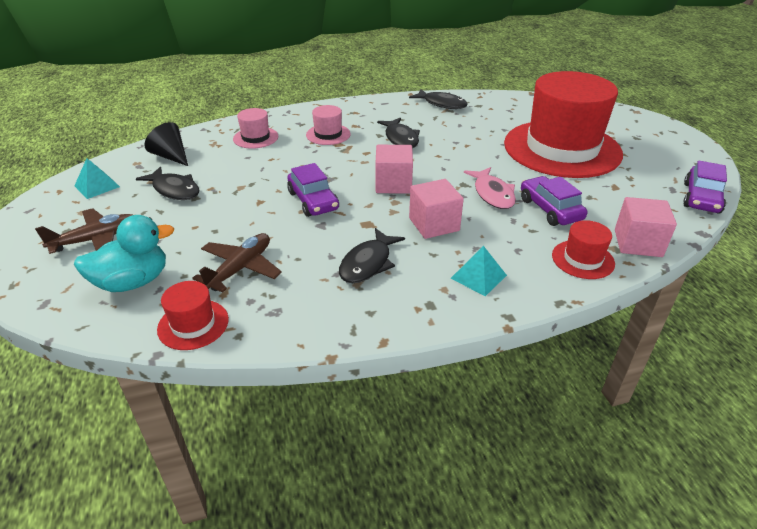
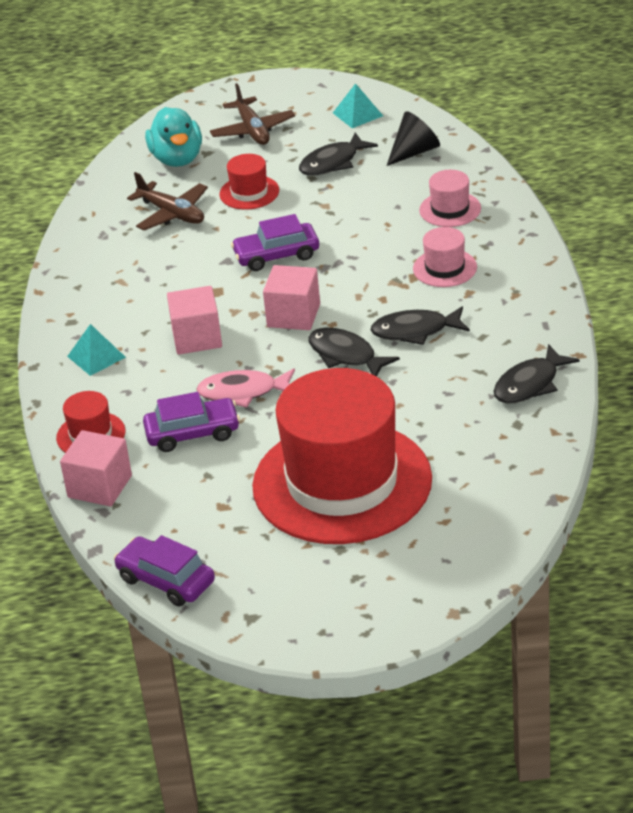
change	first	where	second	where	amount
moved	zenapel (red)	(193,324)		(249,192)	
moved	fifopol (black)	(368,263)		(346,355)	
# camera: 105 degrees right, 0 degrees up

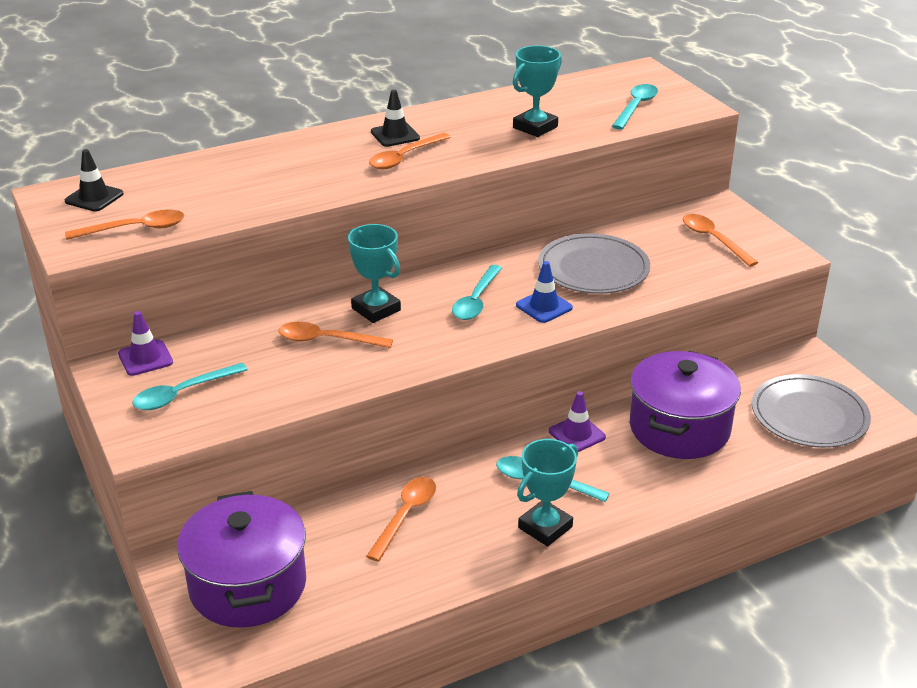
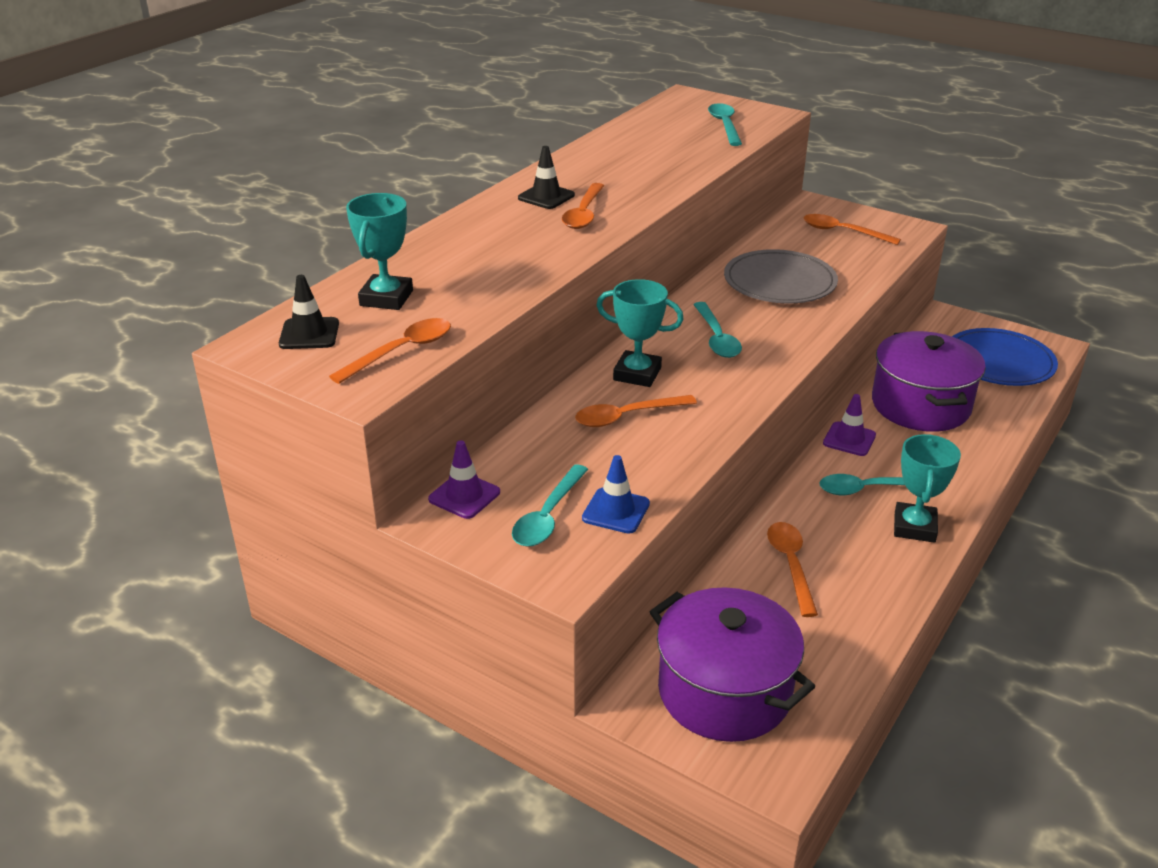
change	first	where	second	where	amount
moved	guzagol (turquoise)	(535,127)		(386,298)	
moved	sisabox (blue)	(544,306)		(616,511)	
recoloured	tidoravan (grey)	(809,415)	tidoravan (blue)	(999,362)	
# camera: 30 degrees left, 0 degrees up

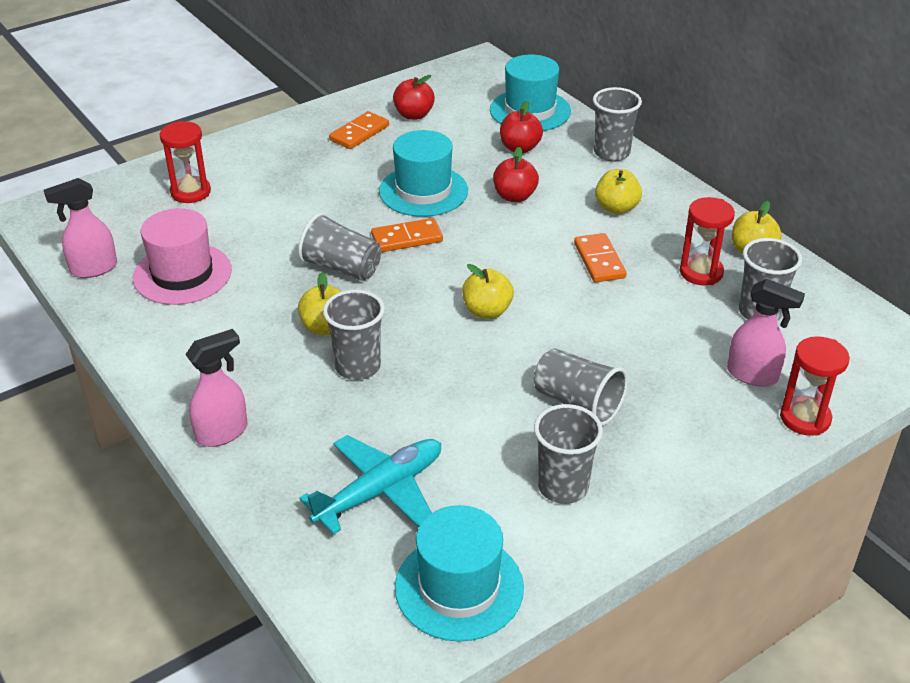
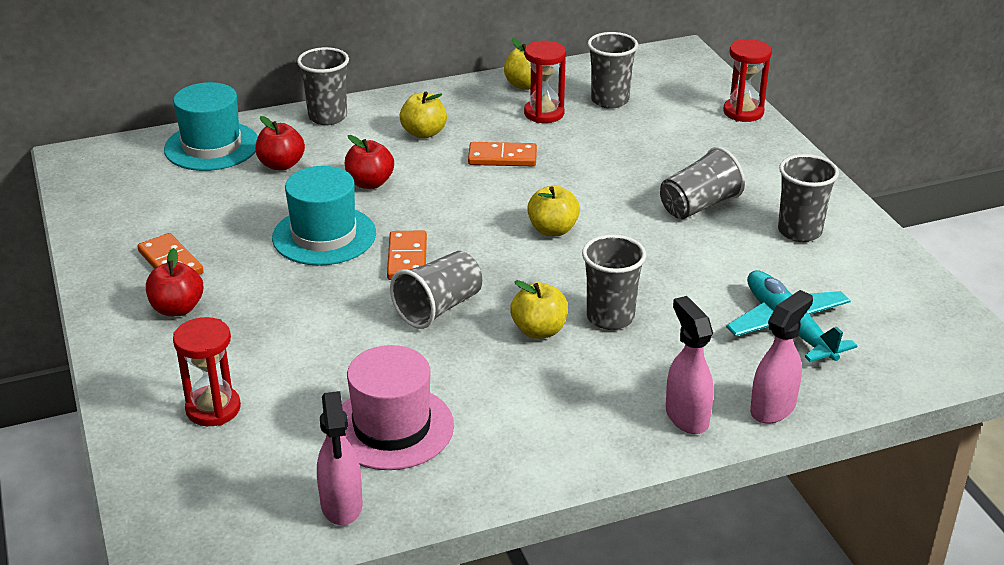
change	first	where	second	where	amount
moved	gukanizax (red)	(414,115)		(177,309)	
moved	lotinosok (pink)	(753,375)		(773,408)	
removed	zenapel (turquoise)	(459,587)			
# camera: 75 degrees left, 5 degrees down

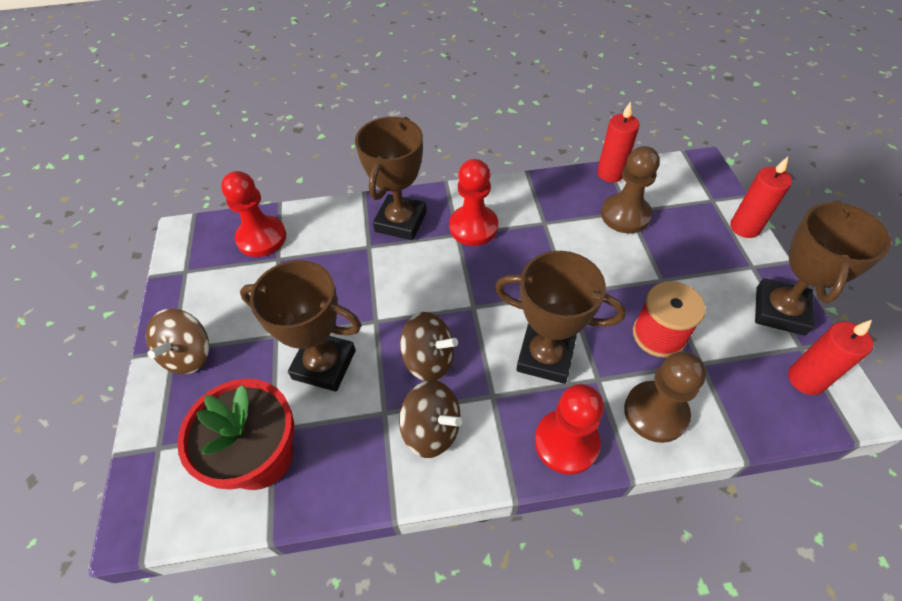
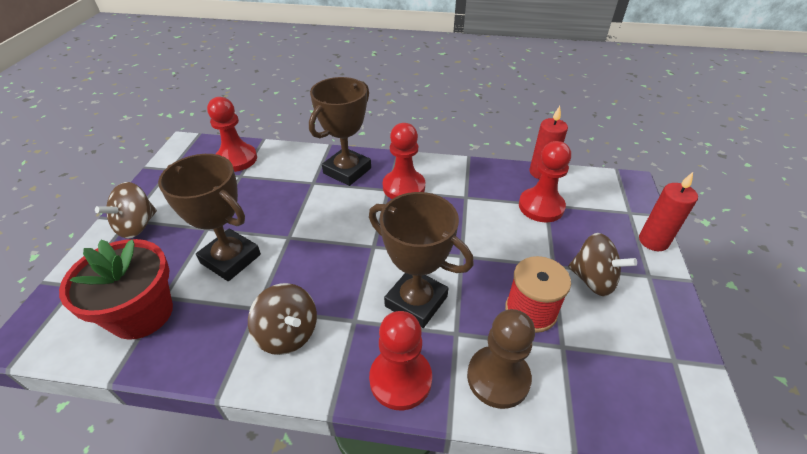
change	first	where	second	where	amount
recoloured	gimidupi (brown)	(625,215)	gimidupi (red)	(541,206)	
moved	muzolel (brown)	(429,360)		(593,280)	
removed	guzagol (brown)	(780,311)			
removed	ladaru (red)	(806,379)			
# camera: 15 degrees right, 10 degrees down

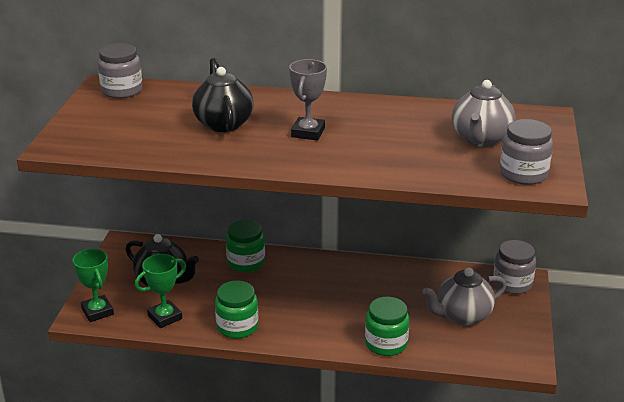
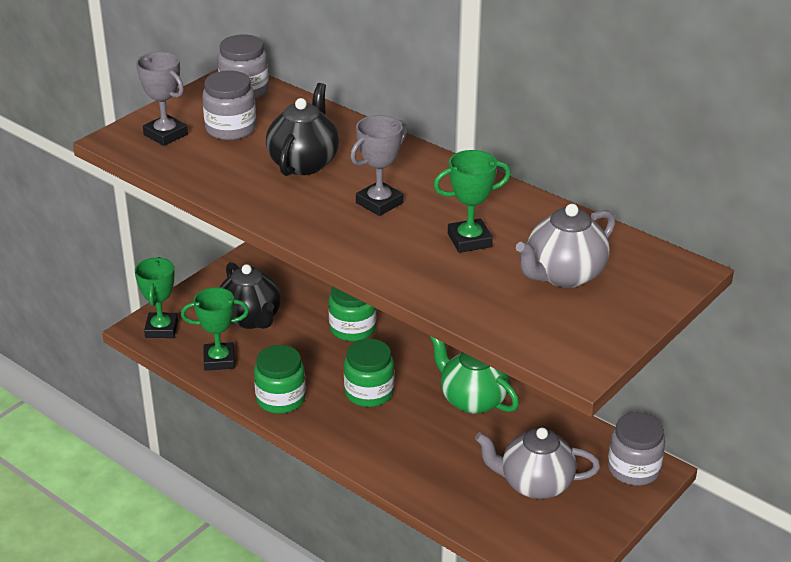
change	first	where	second	where	amount
added			guzagol (grey)	(165,134)	
moved	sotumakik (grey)	(523,174)		(231,129)	
moved	sotumakik (green)	(386,343)		(369,392)	
added			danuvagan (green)	(472,400)	
added			guzagol (green)	(469,240)	
# camera: 30 degrees right, 5 degrees up

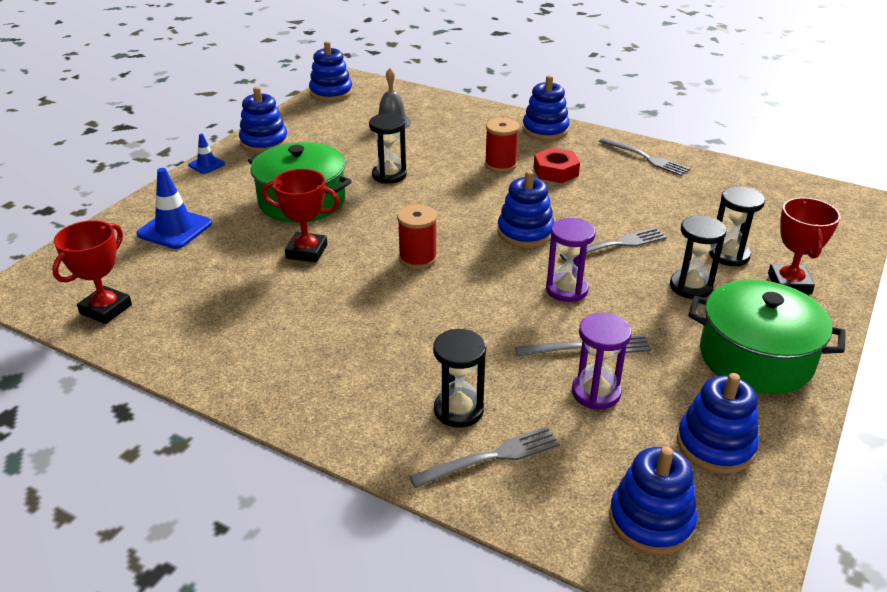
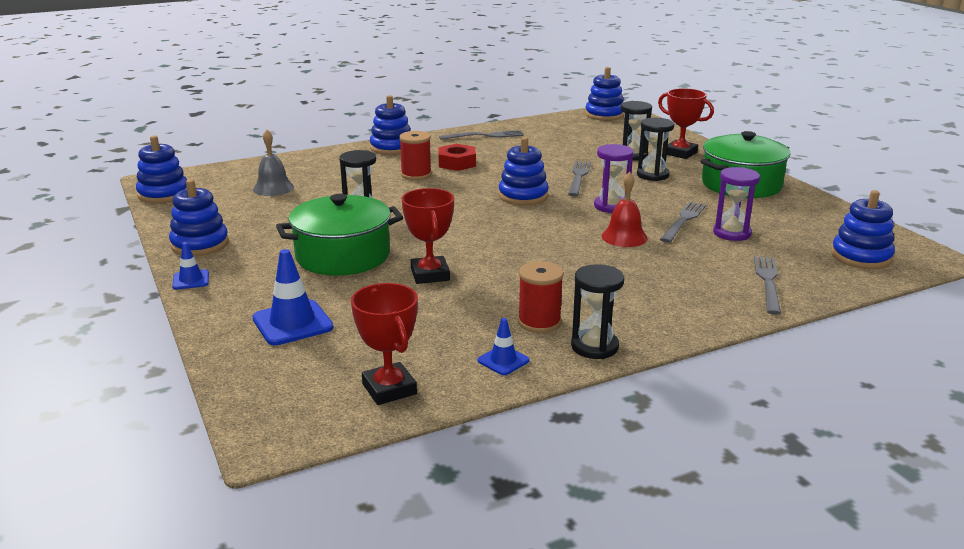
change	first	where	second	where	amount
turned	guzagol (red)	(306,251)		(430,275)	60 degrees counterclockwise
added			sisabox (blue)	(503,360)	
moved	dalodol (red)	(418,258)		(539,322)	
moved	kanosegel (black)	(458,410)		(594,347)	
moved	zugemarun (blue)	(715,445)		(604,115)	
added			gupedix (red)	(624,237)	
# camera: 55 degrees left, 10 degrees down

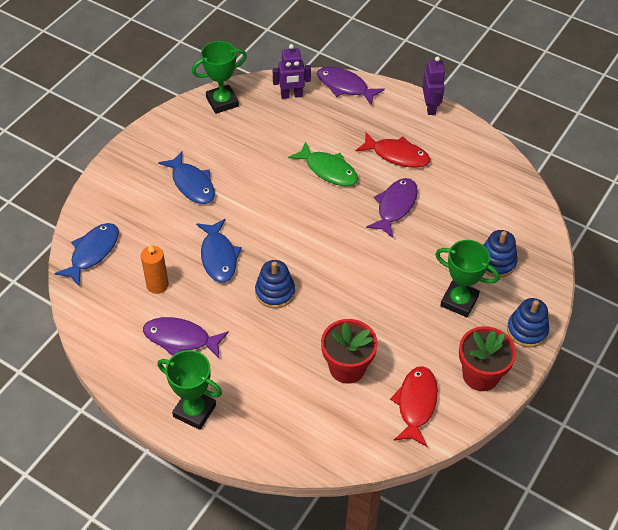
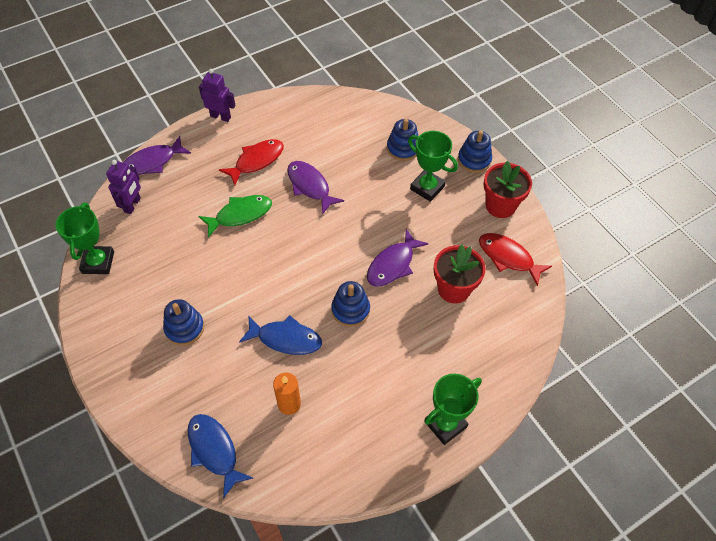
change	first	where	second	where	amount
replaced	fifopol (blue)	(192,184)	zugemarun (blue)	(184,328)	
moved	fifopol (purple)	(180,339)		(392,265)	
turned	guzagol (green)	(459,301)		(427,188)	75 degrees clockwise
# camera: 65 degrees left, 5 degrees up

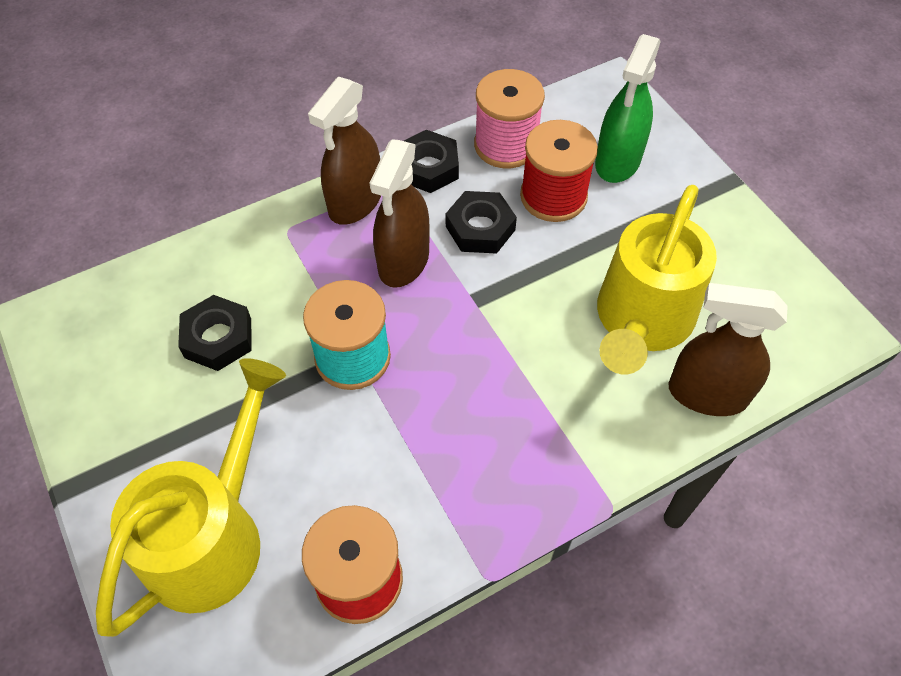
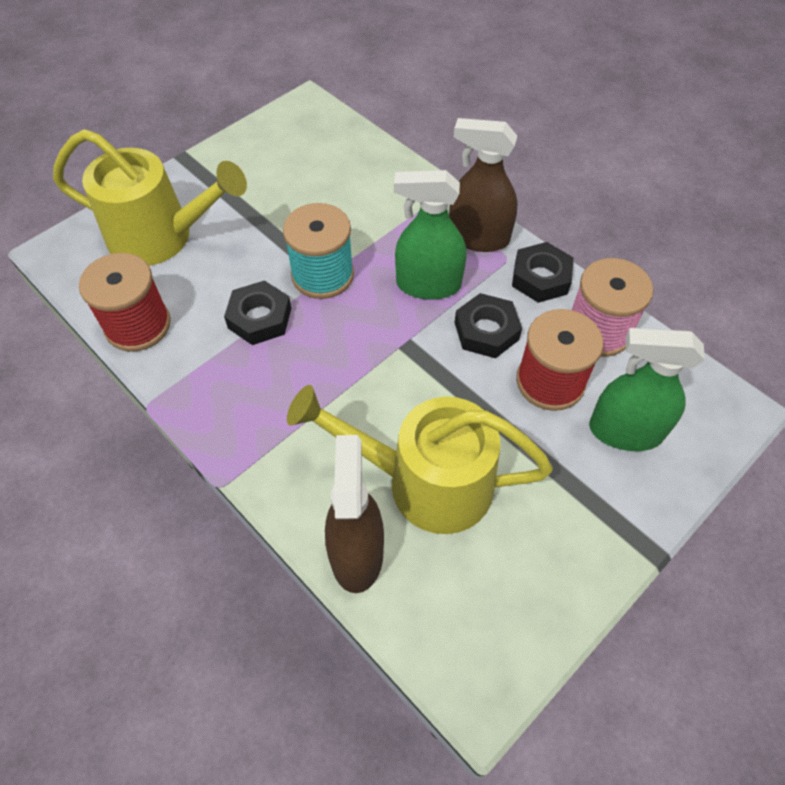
change	first	where	second	where	amount
moved	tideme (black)	(218,338)		(260,318)	
recoloured	lotinosok (brown)	(403,261)	lotinosok (green)	(428,284)	
# camera: 75 degrees right, 0 degrees up

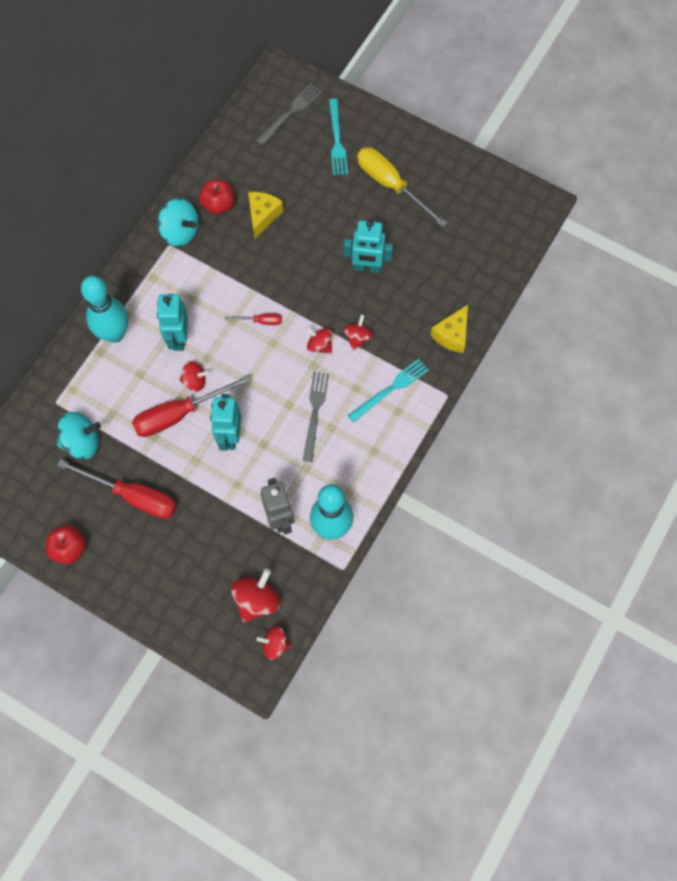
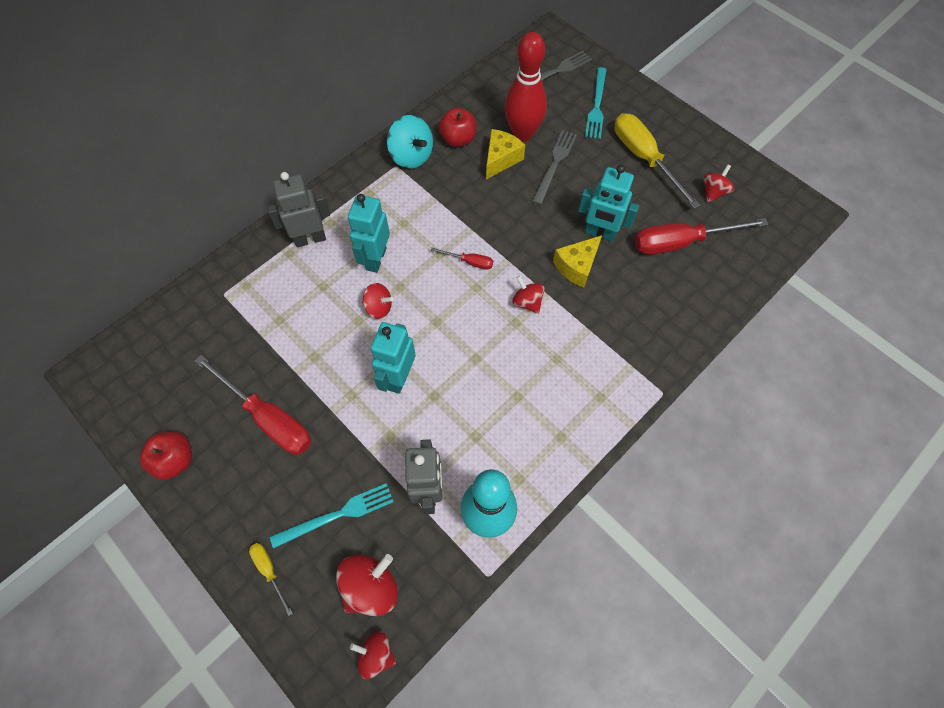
change	first	where	second	where	amount
added			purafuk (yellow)	(269,571)	
replaced	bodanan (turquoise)	(114,333)	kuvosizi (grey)	(310,239)	
moved	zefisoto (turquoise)	(390,389)		(337,515)	
added			bodanan (red)	(522,134)	
moved	zefisoto (grey)	(315,412)		(554,164)	
moved	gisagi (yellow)	(452,335)		(577,266)	
moved	purafuk (red)	(179,414)		(681,242)	
moved	muzolel (red)	(357,337)		(713,192)	
removed	muzolel (turquoise)	(82,442)			
# camera: 15 degrees right, 5 degrees down

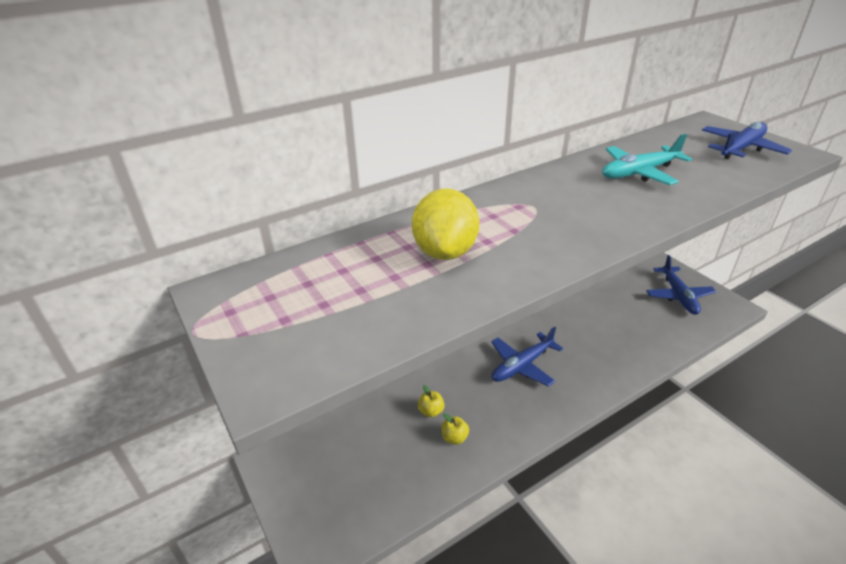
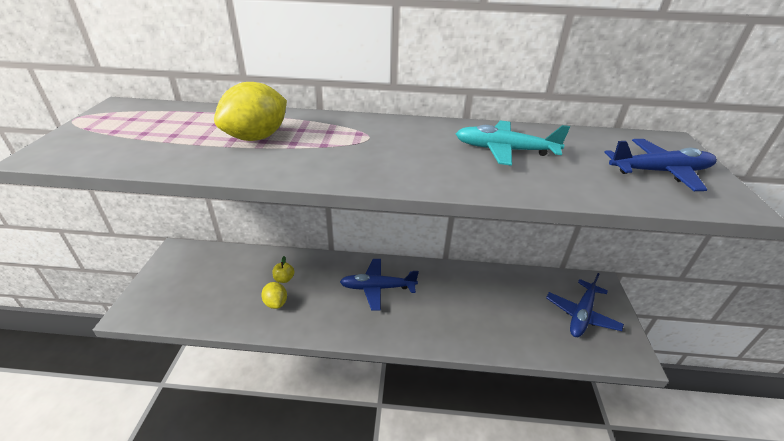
change	first	where	second	where	amount
replaced	gukanizax (yellow)	(454,438)	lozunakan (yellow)	(276,303)	
# camera: 35 degrees right, 0 degrees up

